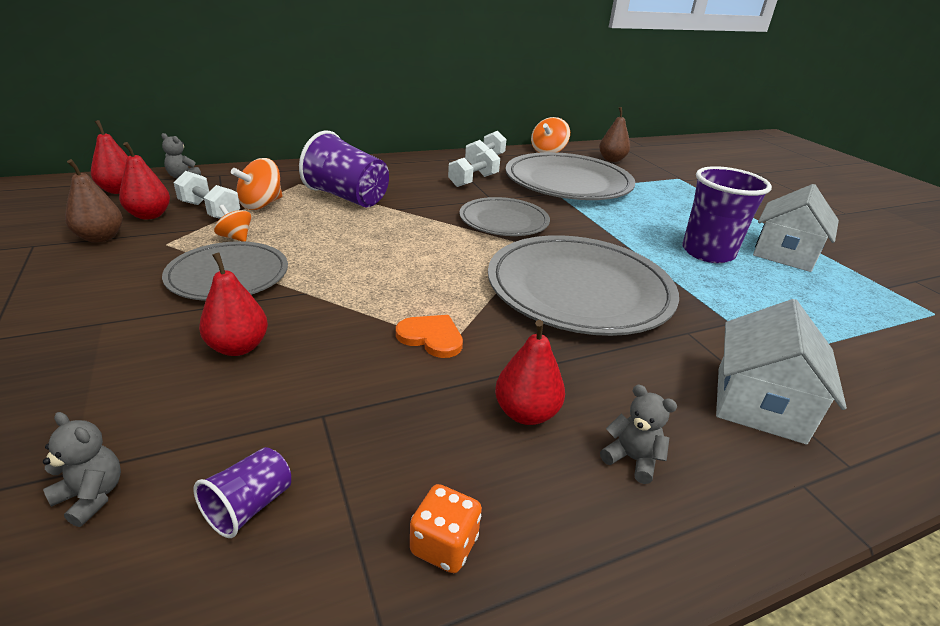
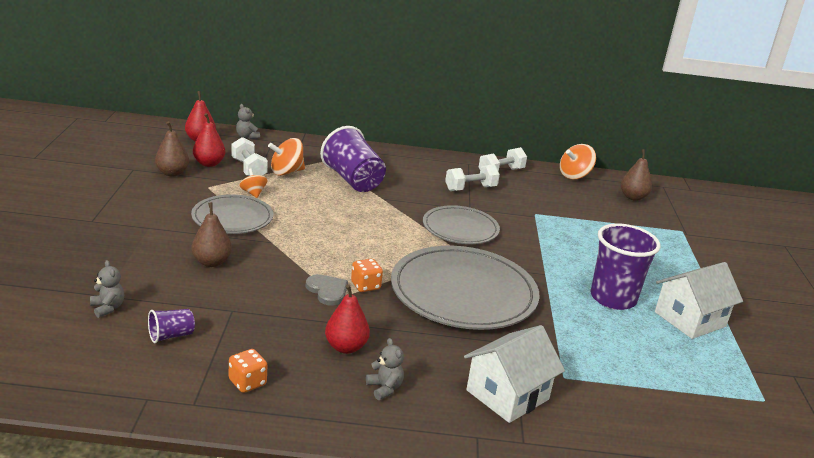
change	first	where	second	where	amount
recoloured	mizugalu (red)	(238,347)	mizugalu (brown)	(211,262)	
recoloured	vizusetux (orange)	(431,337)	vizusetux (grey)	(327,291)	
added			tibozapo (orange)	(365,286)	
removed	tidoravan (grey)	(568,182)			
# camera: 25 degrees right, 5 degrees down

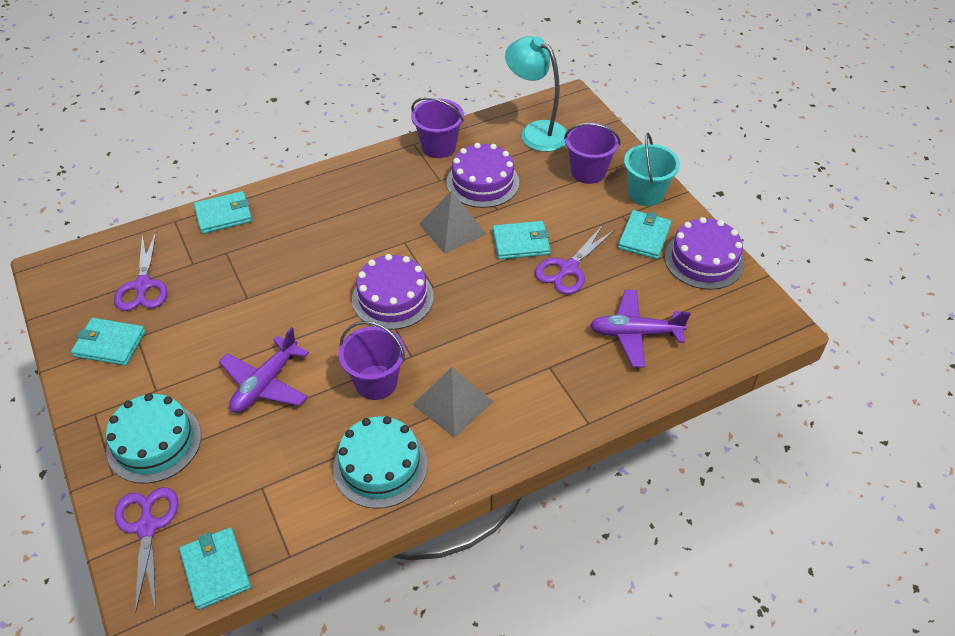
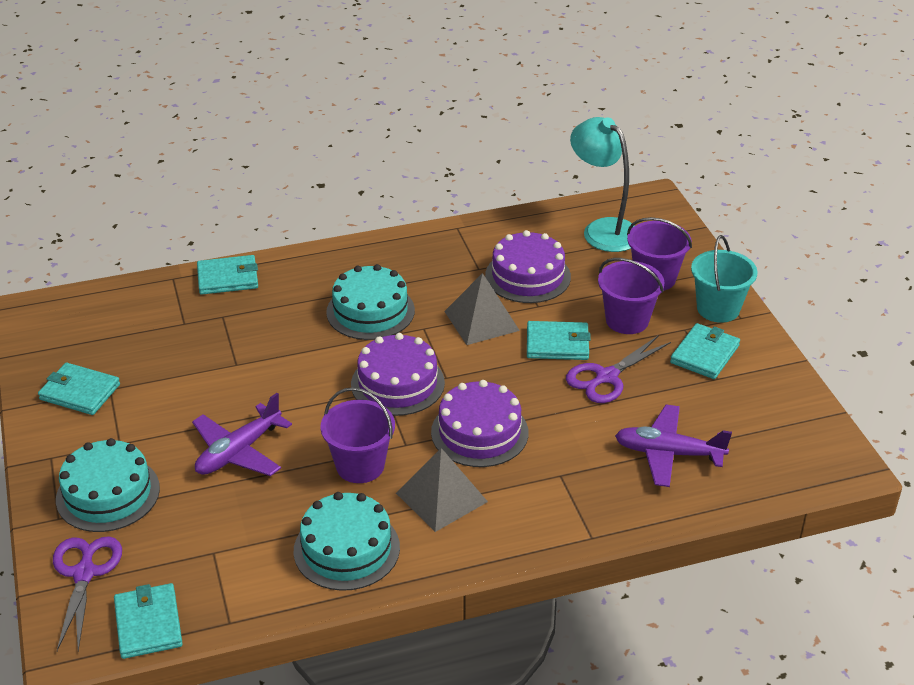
change	first	where	second	where	amount
added			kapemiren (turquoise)	(370,311)	
moved	kapemiren (purple)	(704,260)		(479,432)	
moved	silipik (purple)	(438,147)		(627,320)	
removed	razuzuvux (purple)	(143,285)			
# camera: 10 degrees right, 10 degrees down

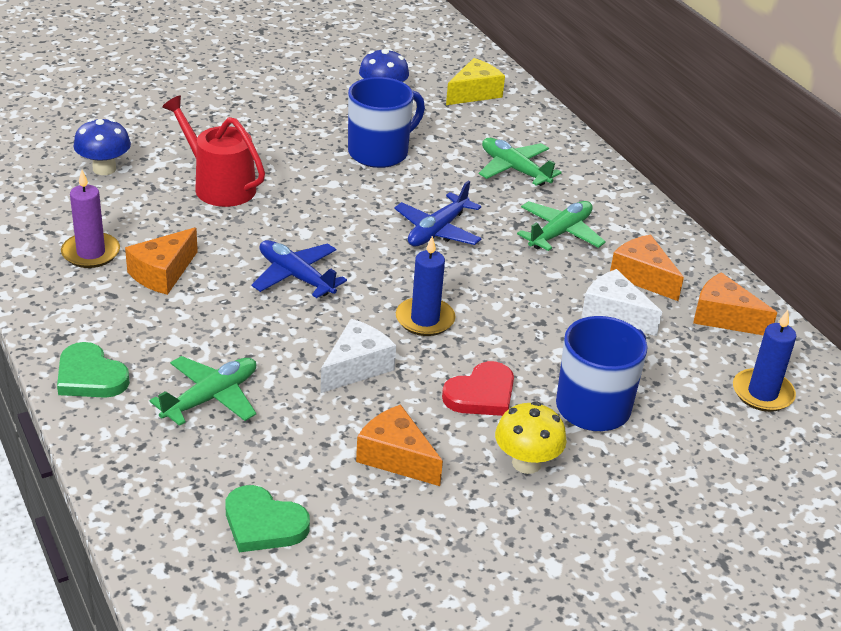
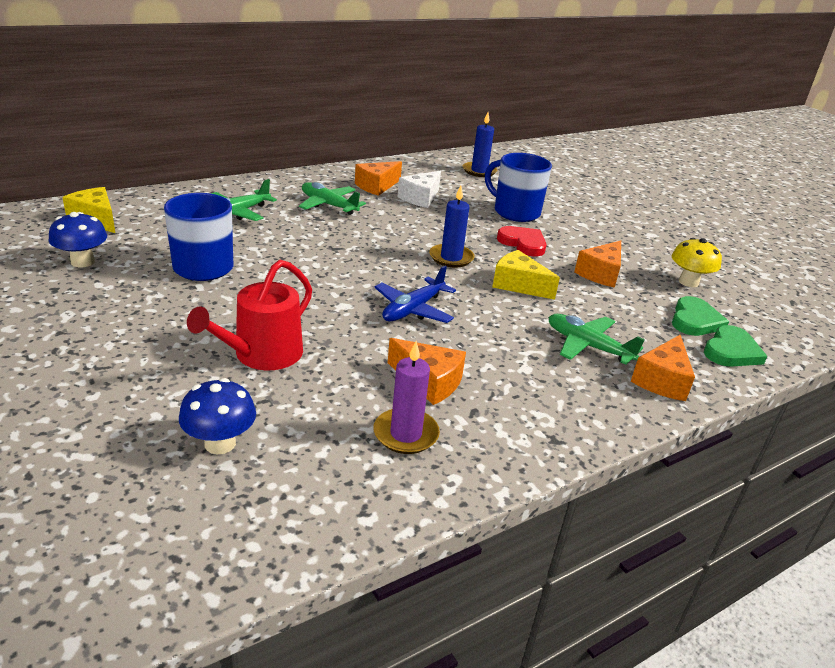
change	first	where	second	where	amount
recoloured	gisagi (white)	(356,367)	gisagi (yellow)	(518,285)	
moved	gisagi (orange)	(724,317)		(662,380)	
moved	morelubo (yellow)	(526,463)		(688,282)	
moved	vizusetux (green)	(90,376)		(731,351)	
removed	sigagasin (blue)	(437,231)			
# camera: 95 degrees left, 5 degrees down

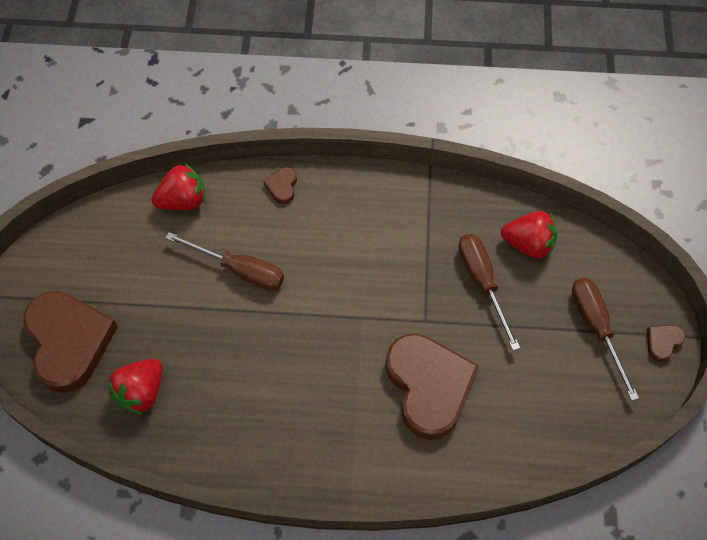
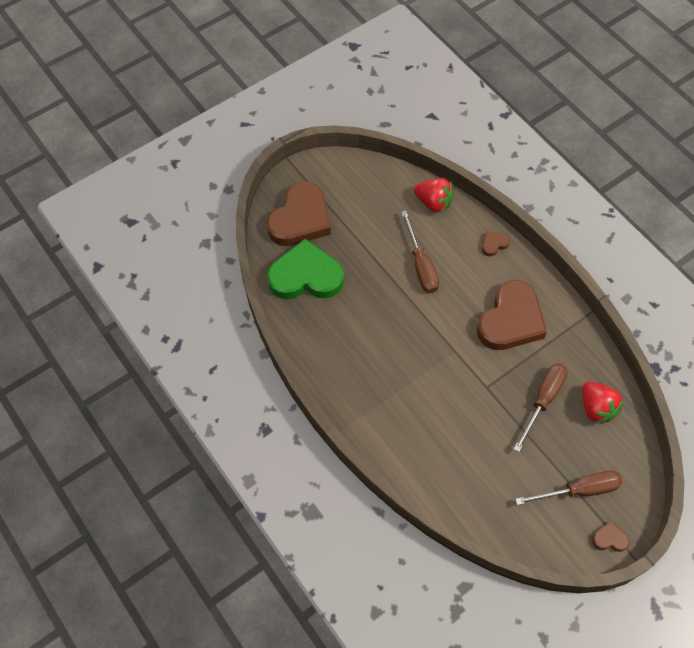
change	first	where	second	where	amount
replaced	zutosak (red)	(141,392)	vizusetux (green)	(306,276)	
moved	vizusetux (brown)	(429,386)		(511,320)	
turned	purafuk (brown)	(596,328)		(579,490)	45 degrees clockwise
# camera: 50 degrees right, 0 degrees up

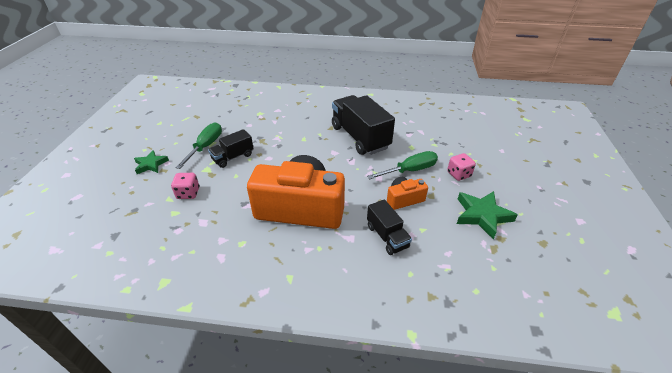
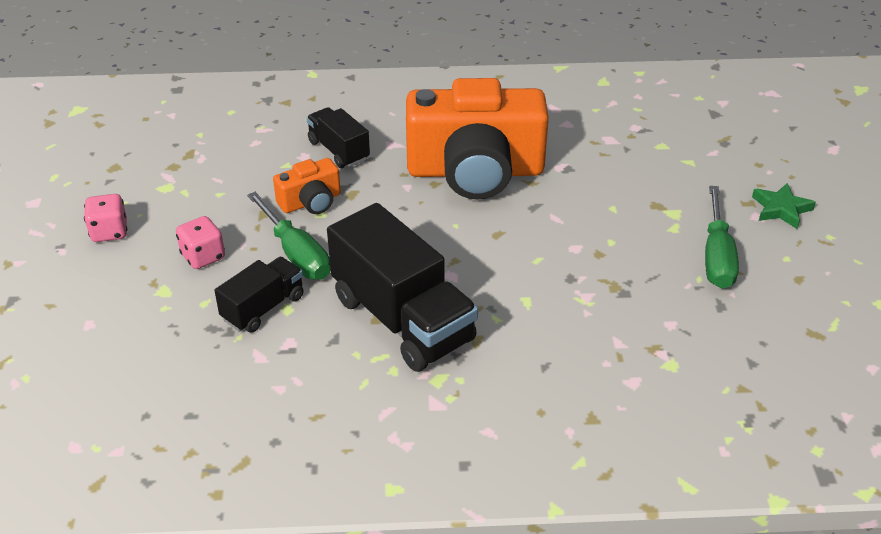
change	first	where	second	where	amount
moved	tibozapo (pink)	(188,193)		(109,232)	
moved	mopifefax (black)	(233,157)		(263,308)	
turned	purafuk (green)	(410,170)		(296,253)	90 degrees counterclockwise
removed	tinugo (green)	(482,215)			
# camera: 170 degrees right, 0 degrees up

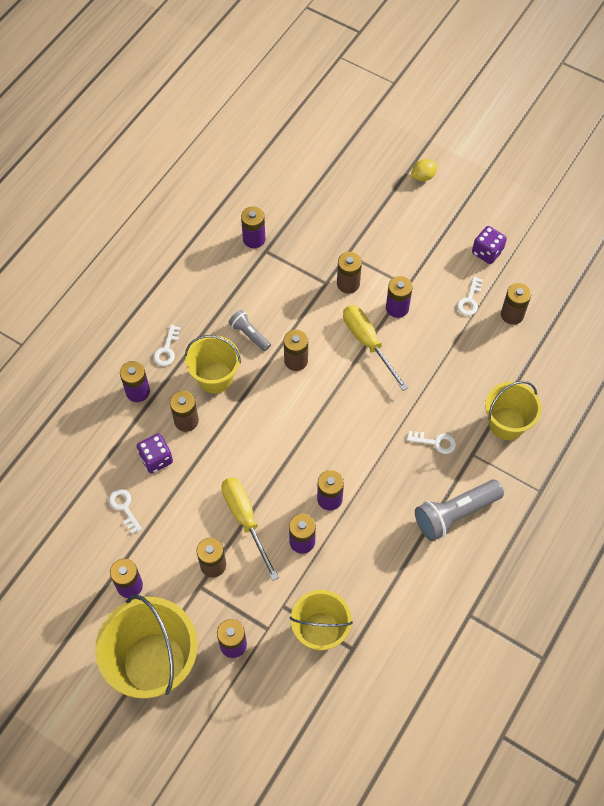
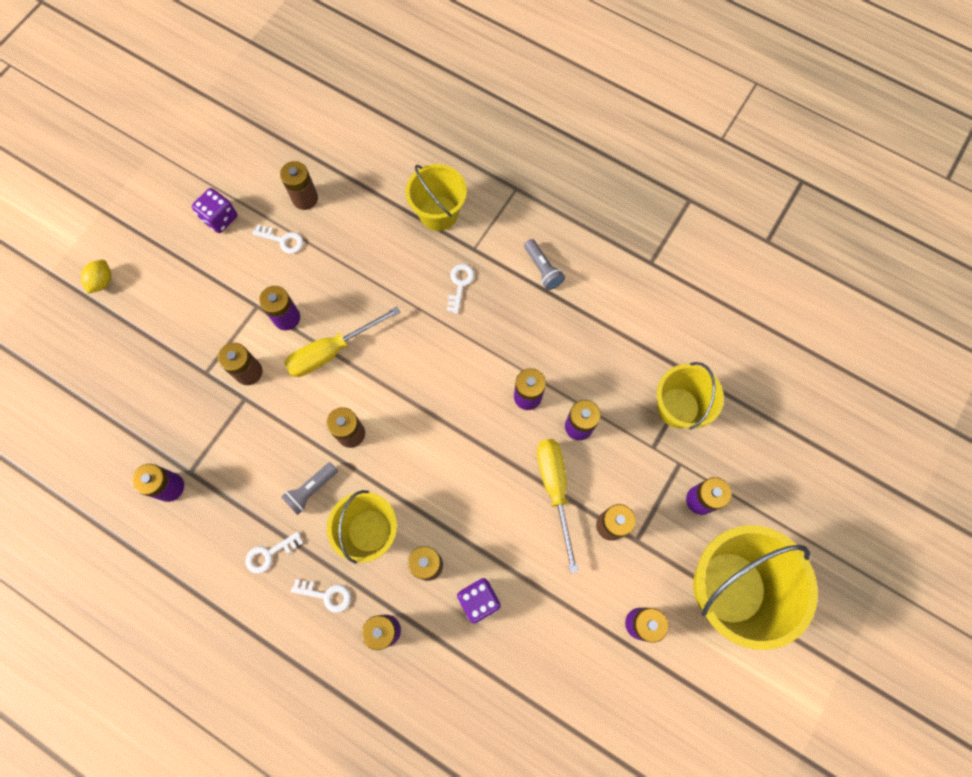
change	first	where	second	where	amount
turned	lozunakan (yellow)	(423,176)		(102,281)	45 degrees clockwise
moved	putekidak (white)	(124,508)		(269,554)	
resized	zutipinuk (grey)	(455,514)		(542,269)	x0.57
turned	purafuk (yellow)	(245,520)		(555,489)	105 degrees clockwise
# camera: 90 degrees left, 10 degrees up

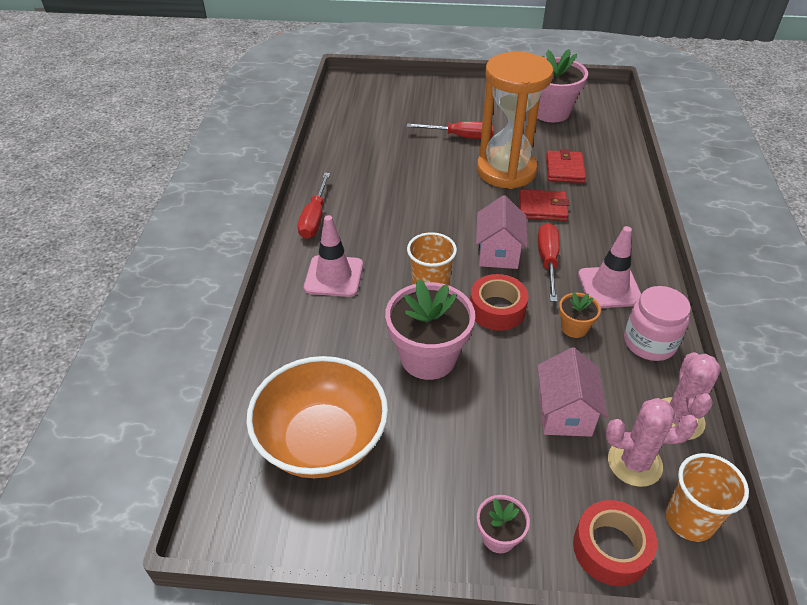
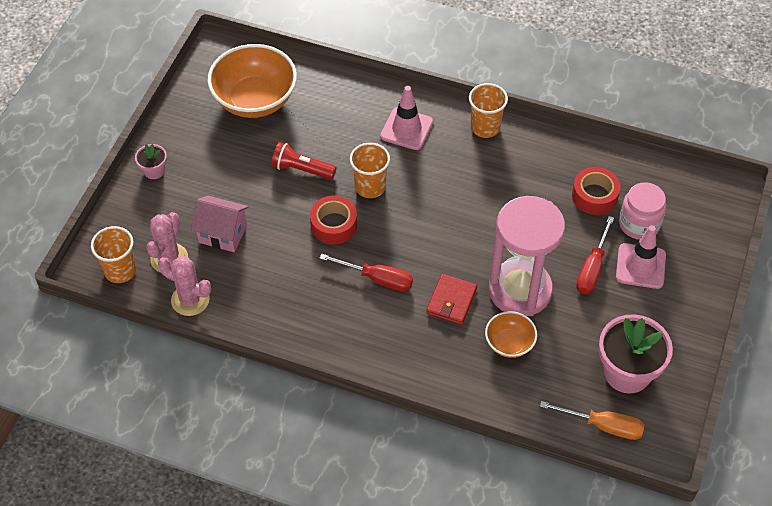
change	first	where	second	where	amount
replaced	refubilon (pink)	(428,357)	zutipinuk (red)	(301,169)	
replaced	purafuk (red)	(315,218)	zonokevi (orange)	(485,127)	
replaced	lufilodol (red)	(564,169)	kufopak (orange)	(509,343)	
recoloured	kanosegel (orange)	(506,171)	kanosegel (pink)	(520,290)	
added			purafuk (orange)	(603,426)	
moved	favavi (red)	(610,548)		(594,196)	
moved	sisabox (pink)	(609,287)		(640,266)	
moved	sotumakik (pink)	(649,342)		(639,224)	
removed	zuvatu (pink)	(498,253)			
removed	refubilon (orange)	(574,328)			
# camera: 105 degrees right, 10 degrees up

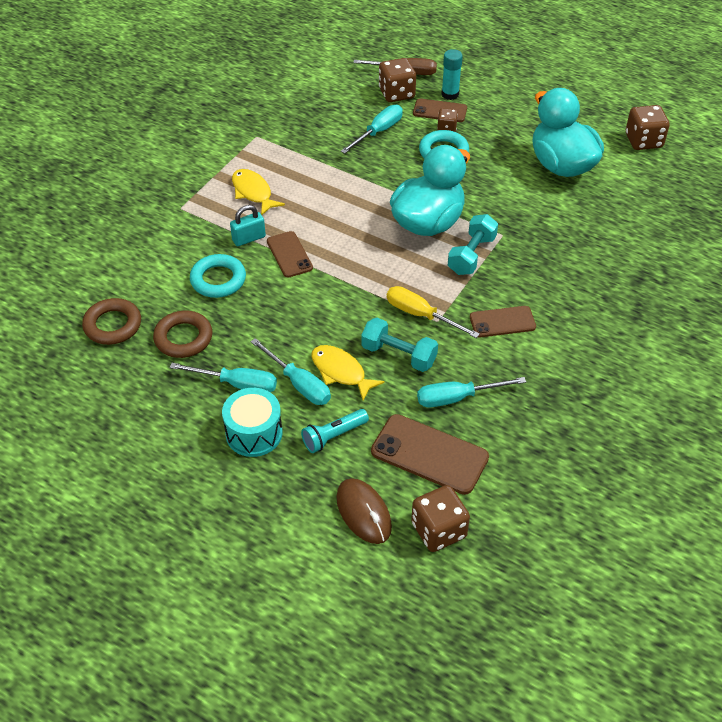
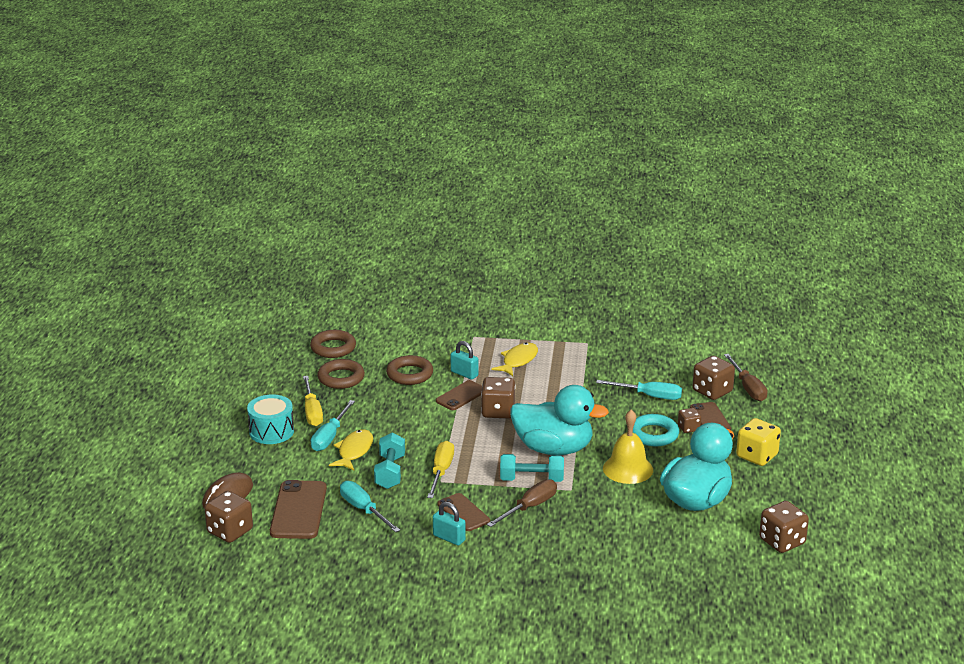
change	first	where	second	where	amount
recoloured	purafuk (turquoise)	(237,384)	purafuk (yellow)	(312,412)	
recoloured	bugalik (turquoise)	(218,280)	bugalik (brown)	(409,374)	
added			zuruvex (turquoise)	(449,538)	
added			tibozapo (brown)	(498,411)	
added			purafuk (brown)	(529,507)	
added			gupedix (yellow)	(628,469)	
added			tibozapo (yellow)	(757,456)	
removed	zutipinuk (turquoise)	(333,436)			
removed	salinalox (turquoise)	(450,94)			
# camera: 65 degrees right, 20 degrees down

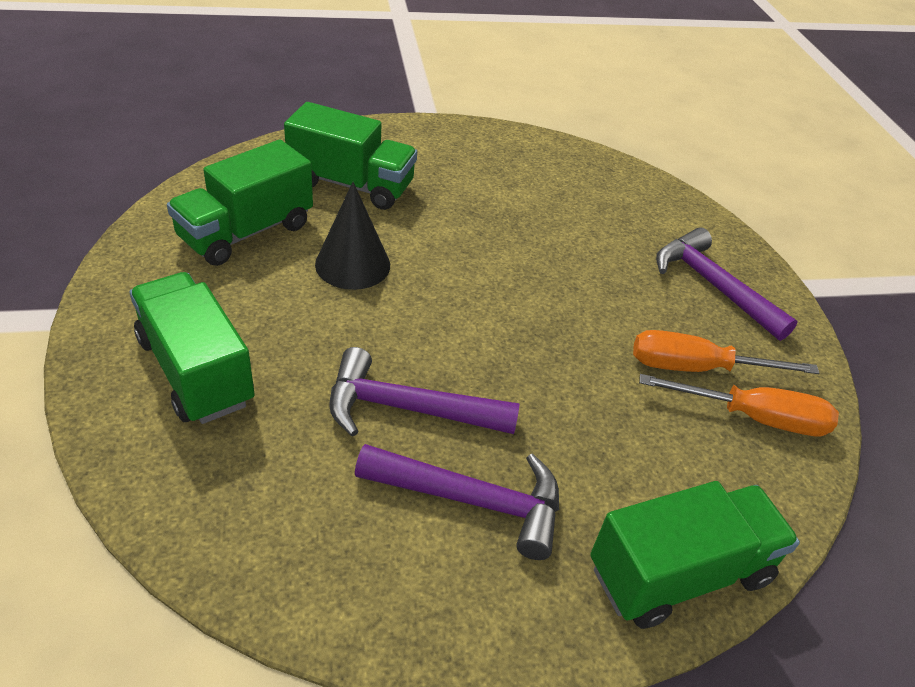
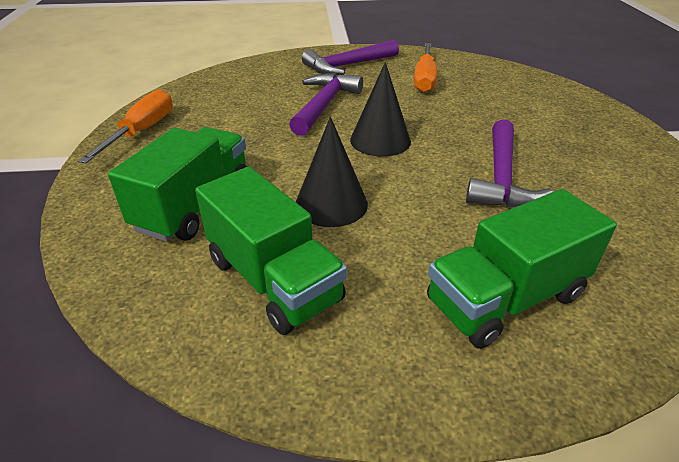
change	first	where	second	where	amount
moved	purafuk (orange)	(753,417)		(142,131)	
moved	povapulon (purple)	(472,500)		(324,105)	
added			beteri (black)	(380,140)	
removed	mopifefax (green)	(679,573)			
# camera: 80 degrees left, 5 degrees down

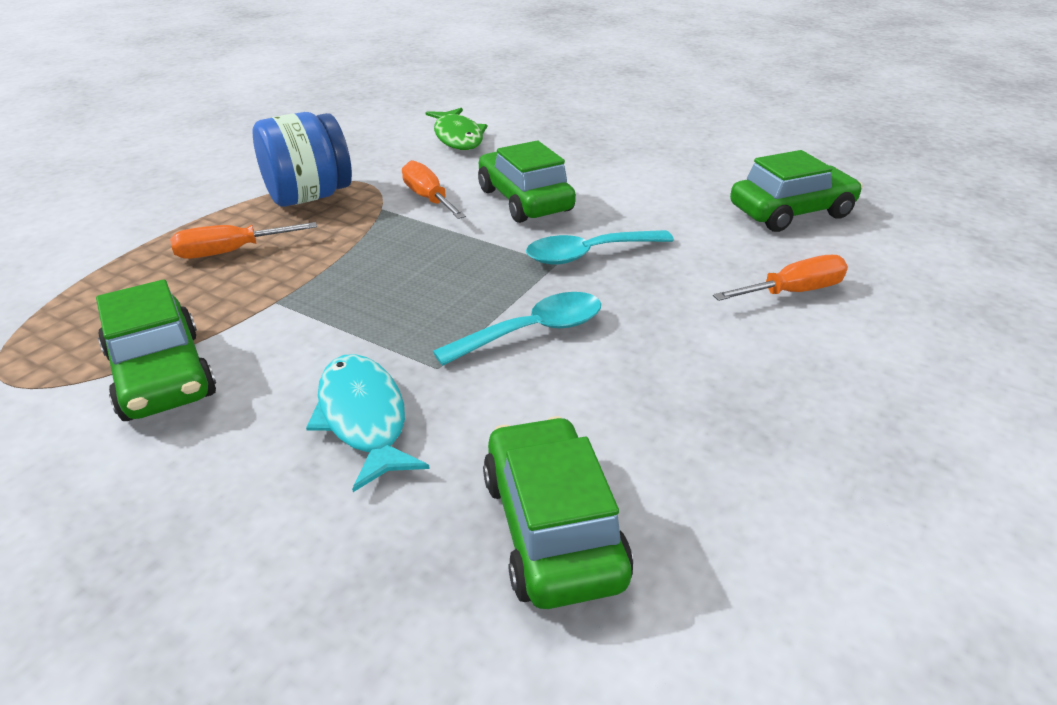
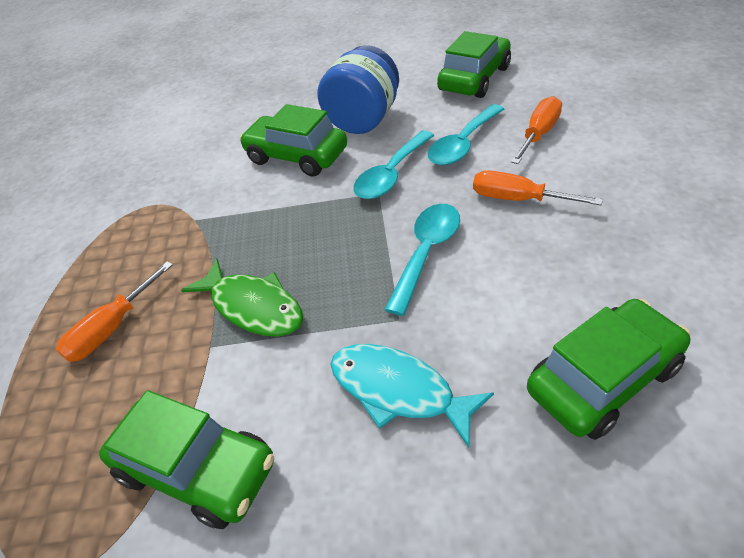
change	first	where	second	where	amount
moved	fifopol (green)	(458,137)		(253,307)	
moved	sotumakik (blue)	(309,197)		(364,120)	
added			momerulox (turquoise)	(463,144)	
moved	purafuk (orange)	(428,198)		(518,199)	
turned	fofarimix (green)	(552,528)		(603,378)	105 degrees clockwise
# camera: 30 degrees left, 10 degrees up

